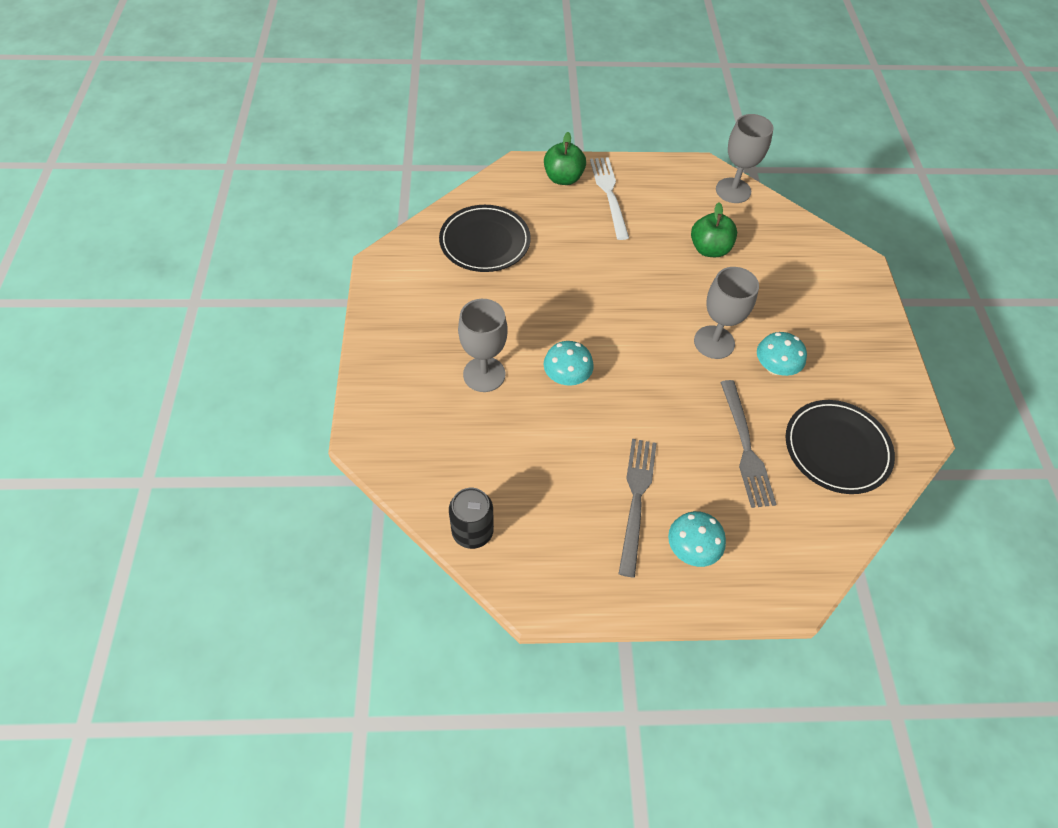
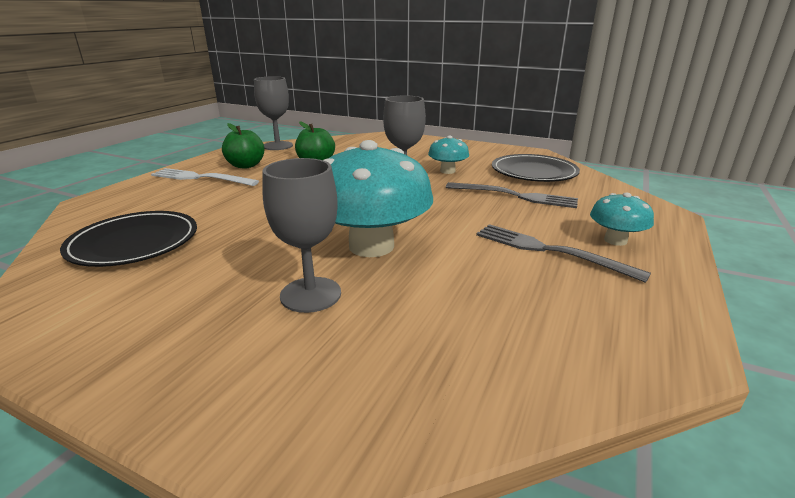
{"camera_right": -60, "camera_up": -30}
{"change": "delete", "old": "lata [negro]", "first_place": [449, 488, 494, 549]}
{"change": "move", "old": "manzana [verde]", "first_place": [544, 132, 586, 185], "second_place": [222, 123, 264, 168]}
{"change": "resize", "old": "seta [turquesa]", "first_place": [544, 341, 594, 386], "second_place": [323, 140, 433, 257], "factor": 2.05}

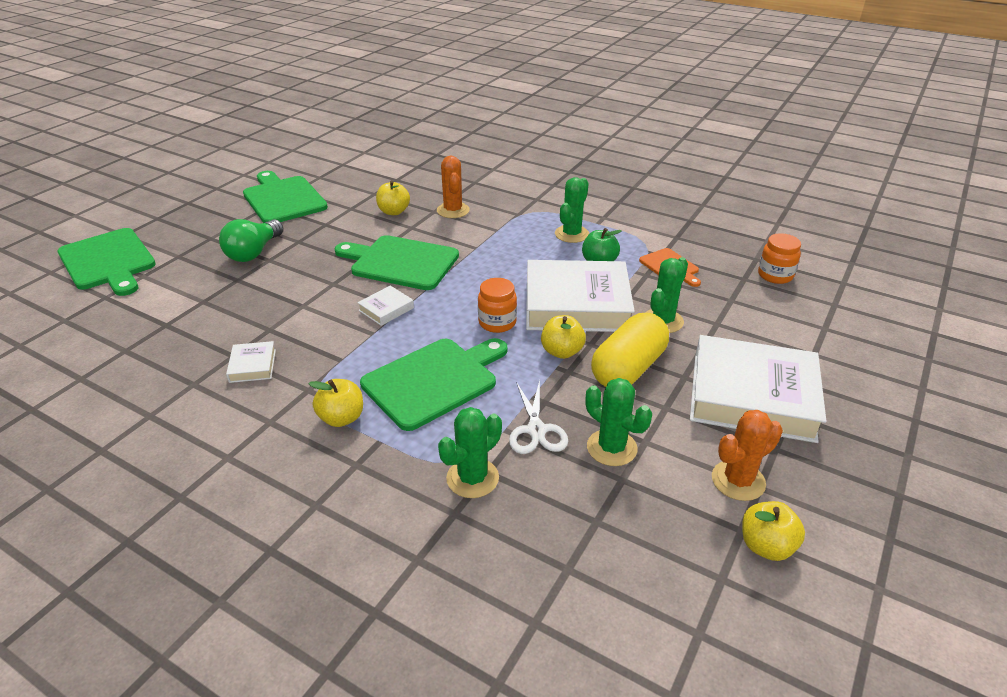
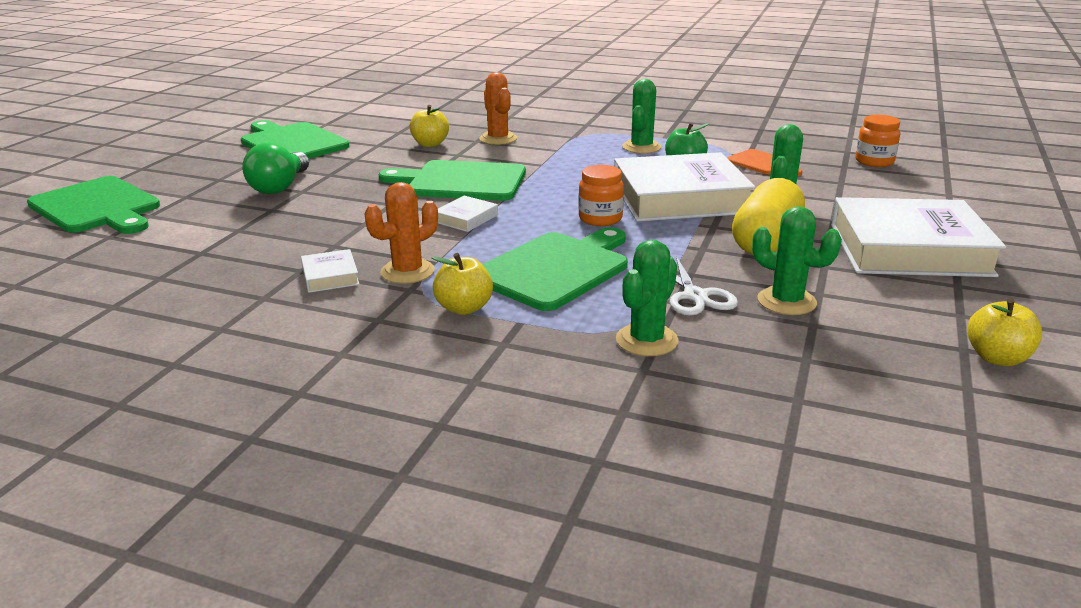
{"camera_right": -10, "camera_up": -10}
{"change": "delete", "old": "manzana [amarillo]", "first_place": [541, 315, 586, 359]}
{"change": "move", "old": "cactus [naranja]", "first_place": [712, 410, 783, 501], "second_place": [365, 182, 438, 284]}

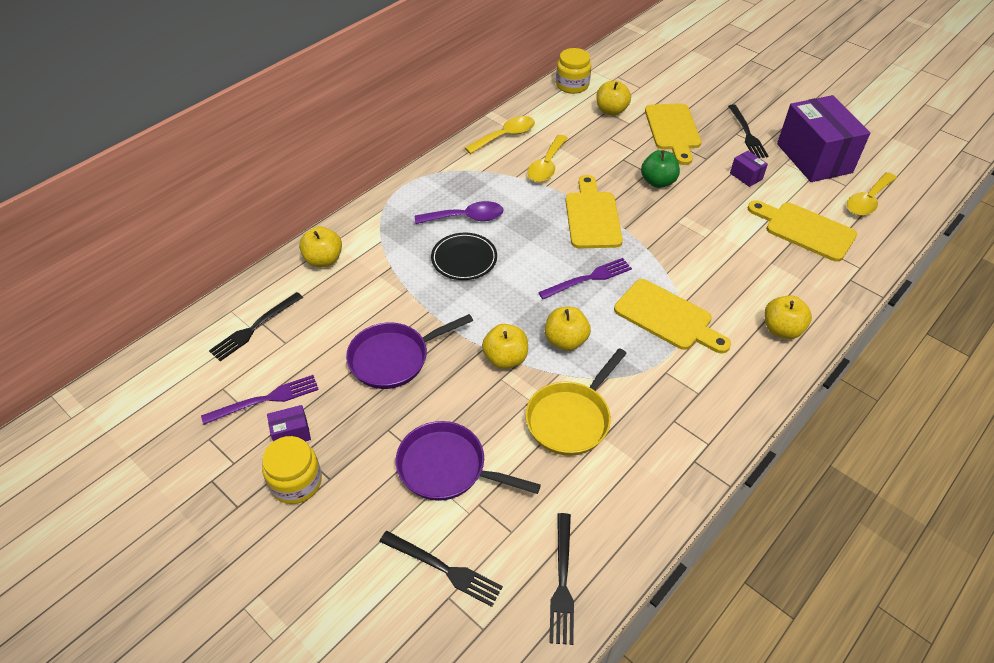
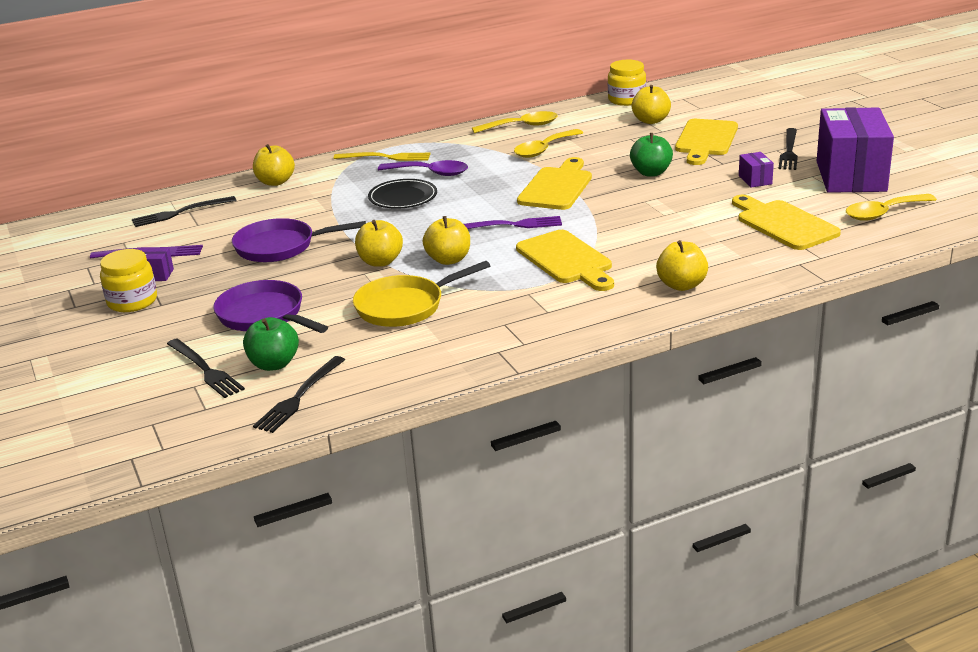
{"camera_right": 25, "camera_up": -20}
{"change": "insert", "new": "manzana [verde]", "second_place": [243, 317, 299, 371]}
{"change": "insert", "new": "tenedor [amarillo]", "second_place": [334, 152, 430, 161]}

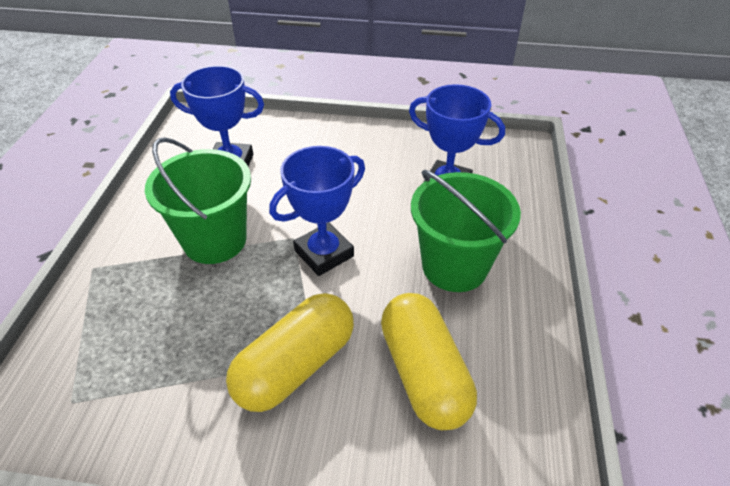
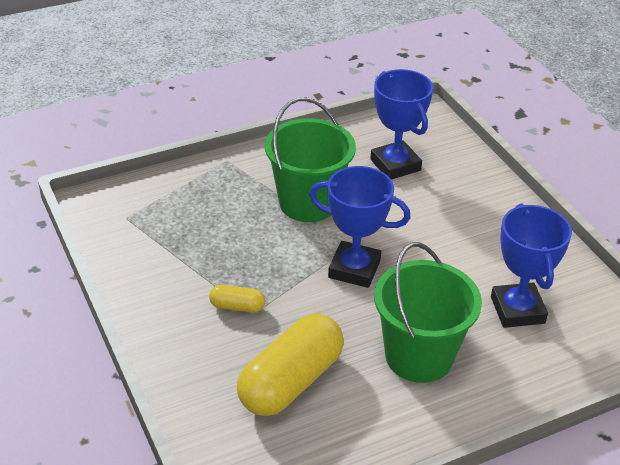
{"camera_right": 55, "camera_up": -5}
{"change": "resize", "old": "cápsula [amarillo]", "first_place": [226, 293, 354, 412], "second_place": [209, 285, 265, 313], "factor": 0.46}

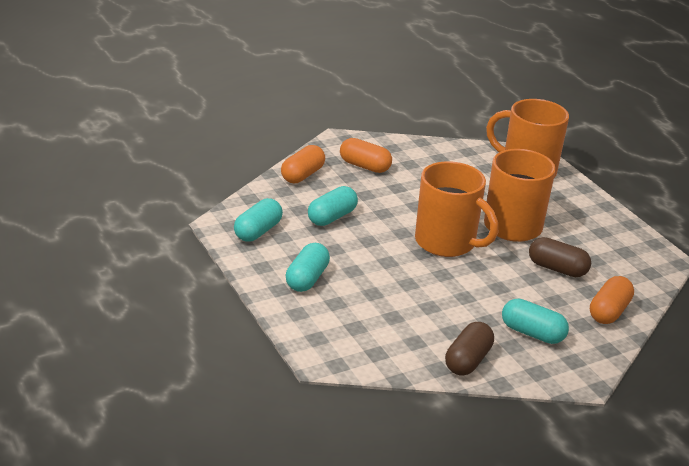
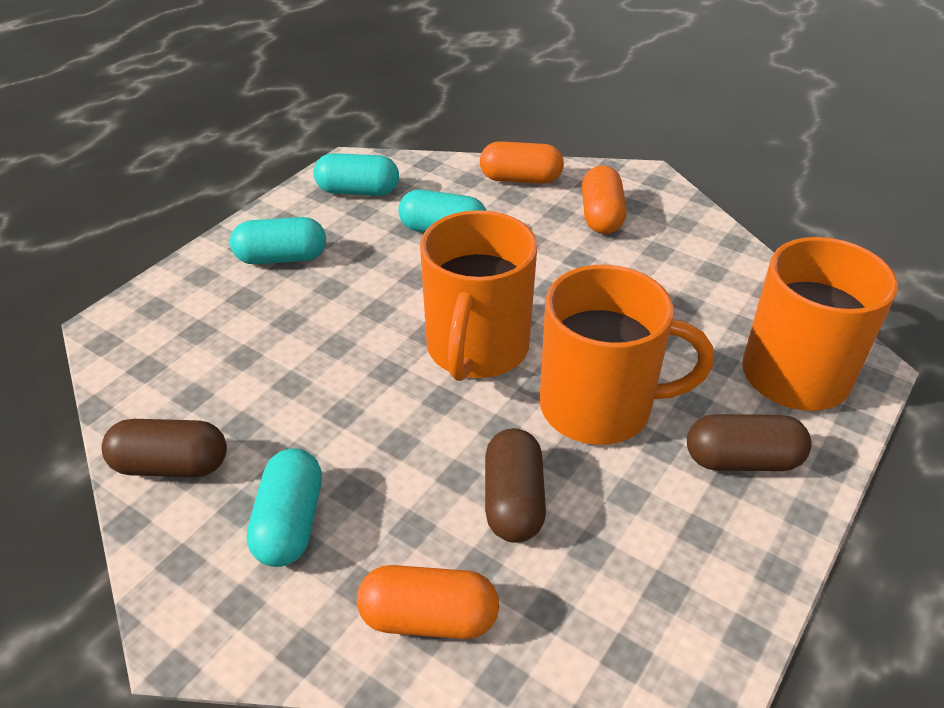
{"camera_right": 65, "camera_up": 10}
{"change": "insert", "new": "cápsula [marrón]", "second_place": [687, 414, 812, 471]}

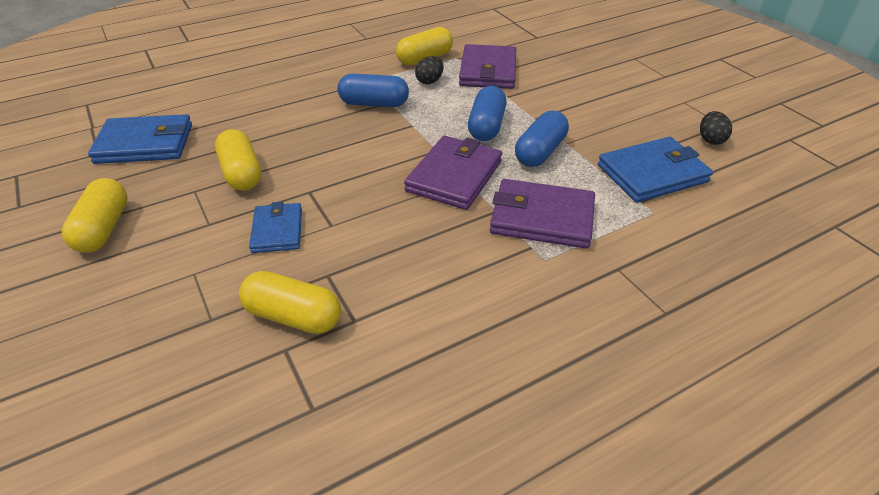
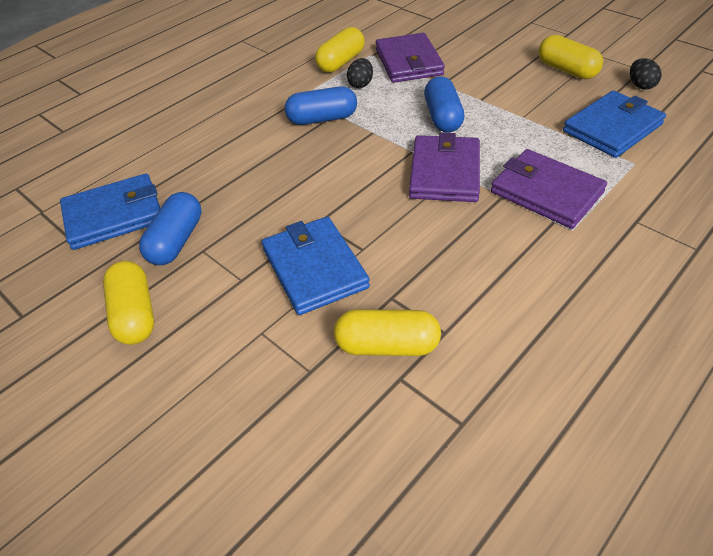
{"camera_right": -15, "camera_up": 5}
{"change": "move", "old": "cápsula [amarillo]", "first_place": [215, 129, 262, 191], "second_place": [538, 35, 603, 79]}
{"change": "move", "old": "cápsula [azul]", "first_place": [515, 110, 569, 167], "second_place": [139, 192, 202, 265]}
{"change": "rotate", "old": "cartera [morado]", "first_place": [490, 179, 595, 249], "second_place": [491, 149, 607, 229], "degrees": 45}
{"change": "resize", "old": "cartera [azul]", "first_place": [249, 202, 302, 253], "second_place": [262, 217, 370, 315], "factor": 1.61}

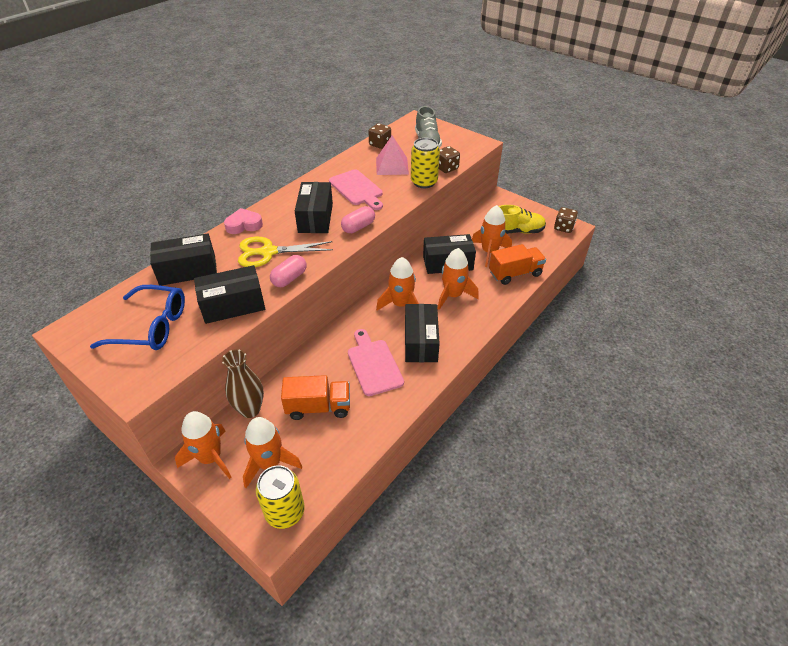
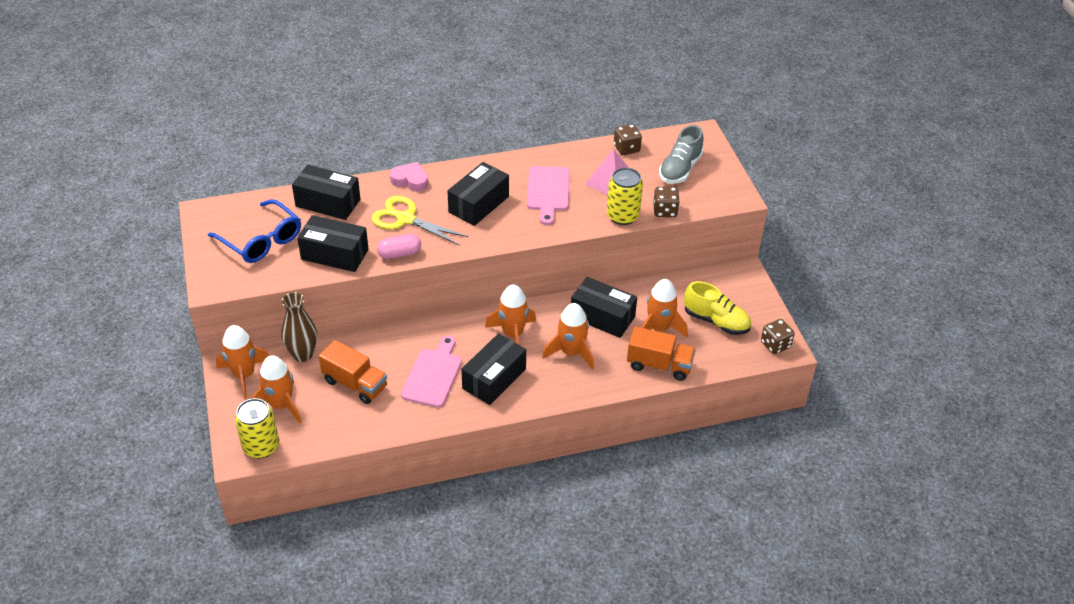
{"camera_right": 35, "camera_up": 0}
{"change": "delete", "old": "cápsula [rosa]", "first_place": [341, 206, 375, 233]}

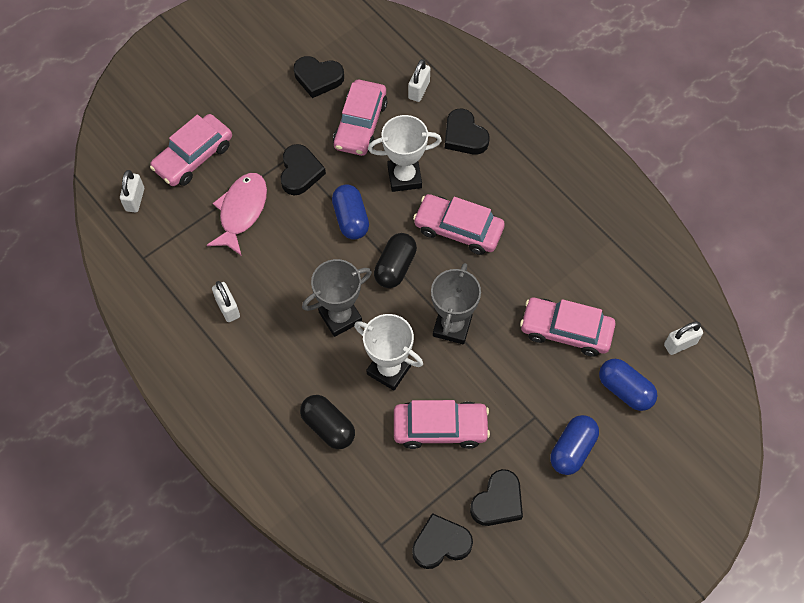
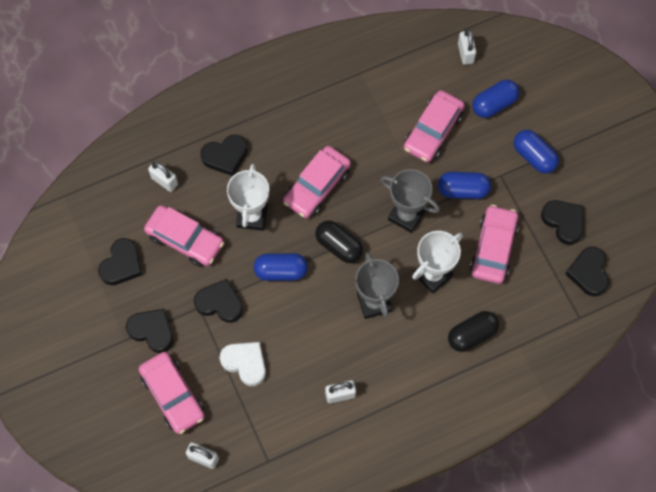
{"camera_right": -75, "camera_up": 5}
{"change": "insert", "new": "corazón [negro]", "second_place": [126, 309, 173, 353]}
{"change": "insert", "new": "cápsula [azul]", "second_place": [438, 172, 491, 199]}
{"change": "replace", "old": "pez [rosa]", "new": "corazón [blanco]", "first_place": [207, 173, 267, 256], "second_place": [220, 342, 266, 386]}

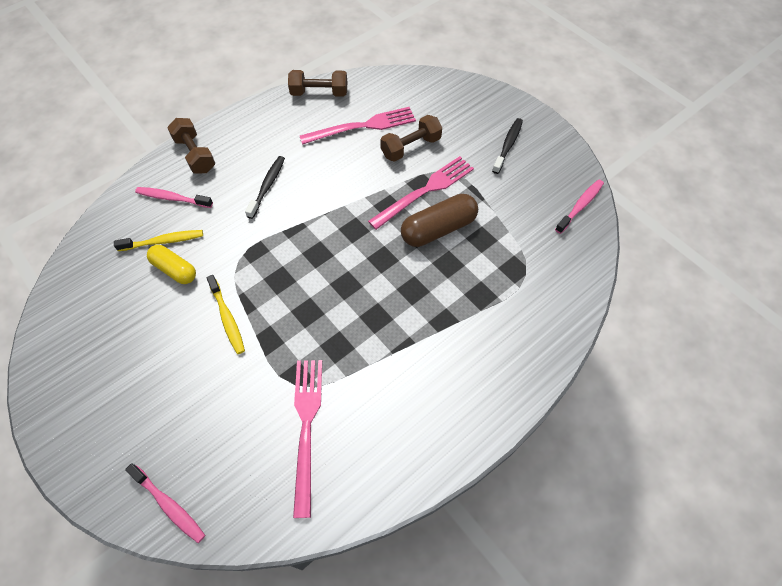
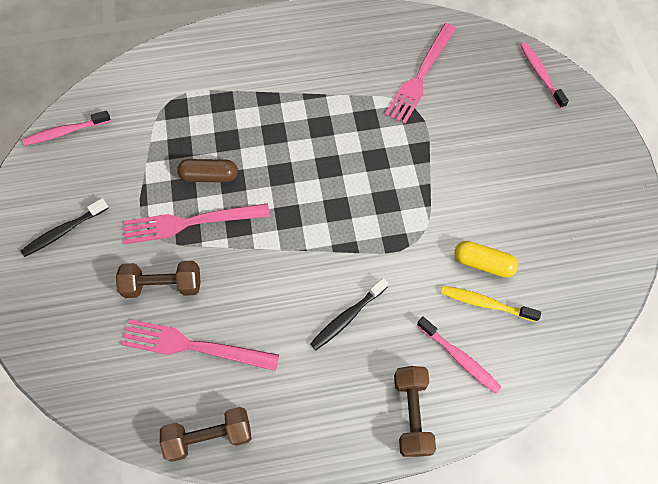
{"camera_right": -150, "camera_up": 5}
{"change": "delete", "old": "cepillo de dientes [amarillo]", "first_place": [206, 275, 245, 354]}
{"change": "rotate", "old": "cápsula [amarillo]", "first_place": [147, 245, 196, 284], "second_place": [454, 241, 518, 278], "degrees": -45}
{"change": "rotate", "old": "mancuerna [marrón]", "first_place": [288, 70, 347, 97], "second_place": [160, 407, 252, 462], "degrees": -45}
{"change": "resize", "old": "cápsula [marrón]", "first_place": [401, 194, 478, 247], "second_place": [177, 159, 238, 183], "factor": 0.66}

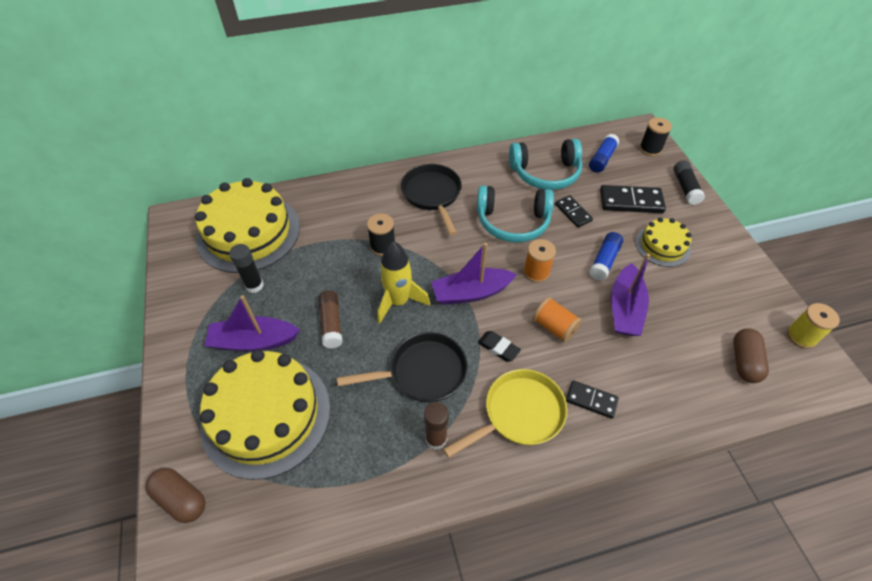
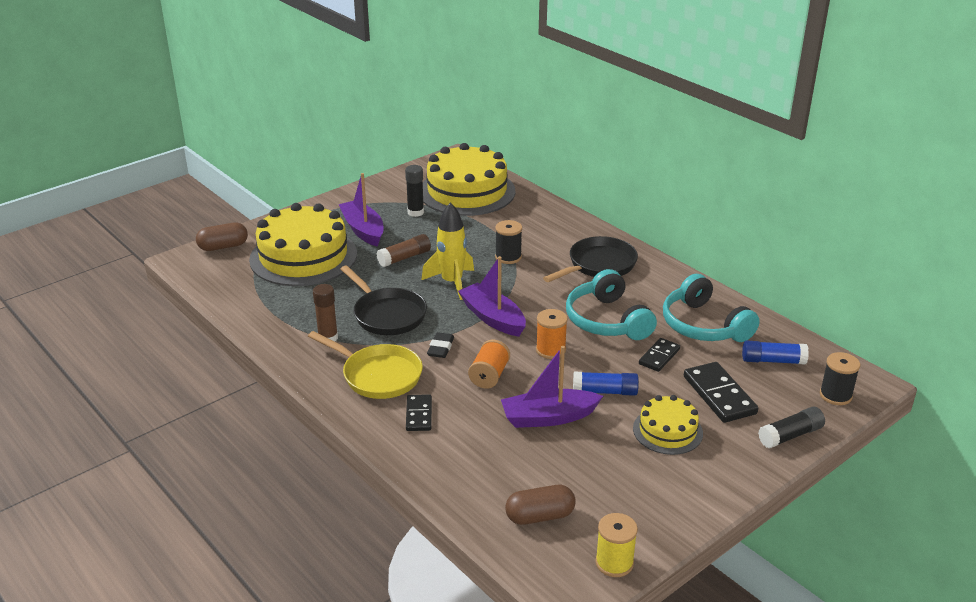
{"camera_right": 65, "camera_up": -20}
{"change": "rotate", "old": "cápsula [marrón]", "first_place": [145, 468, 206, 523], "second_place": [196, 222, 248, 251], "degrees": 60}

